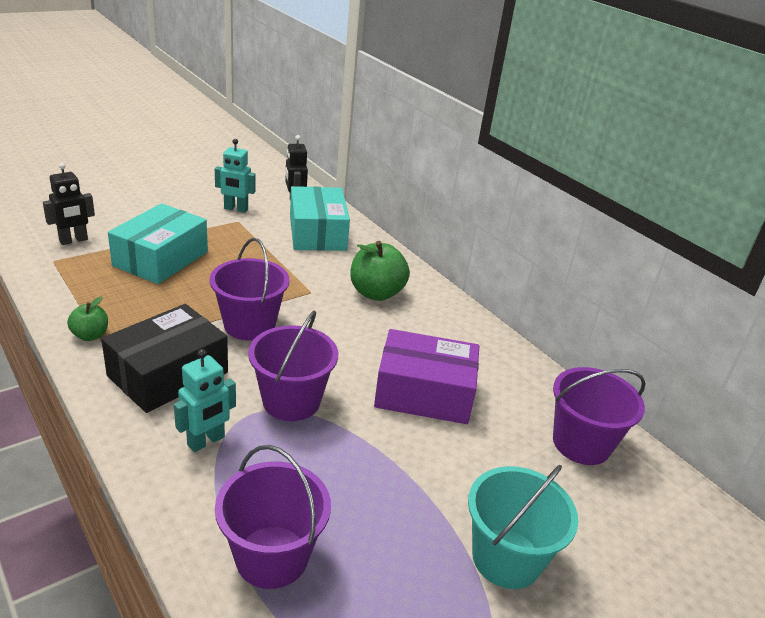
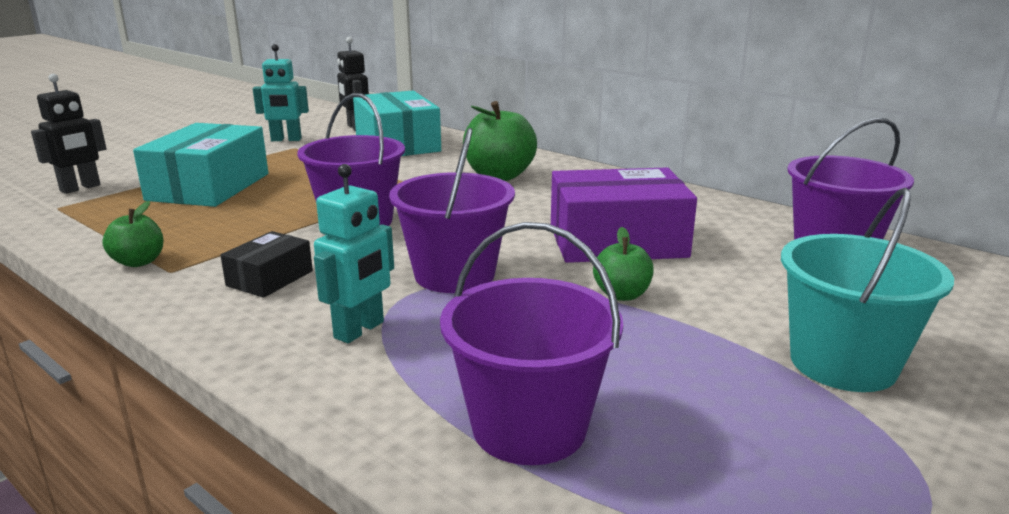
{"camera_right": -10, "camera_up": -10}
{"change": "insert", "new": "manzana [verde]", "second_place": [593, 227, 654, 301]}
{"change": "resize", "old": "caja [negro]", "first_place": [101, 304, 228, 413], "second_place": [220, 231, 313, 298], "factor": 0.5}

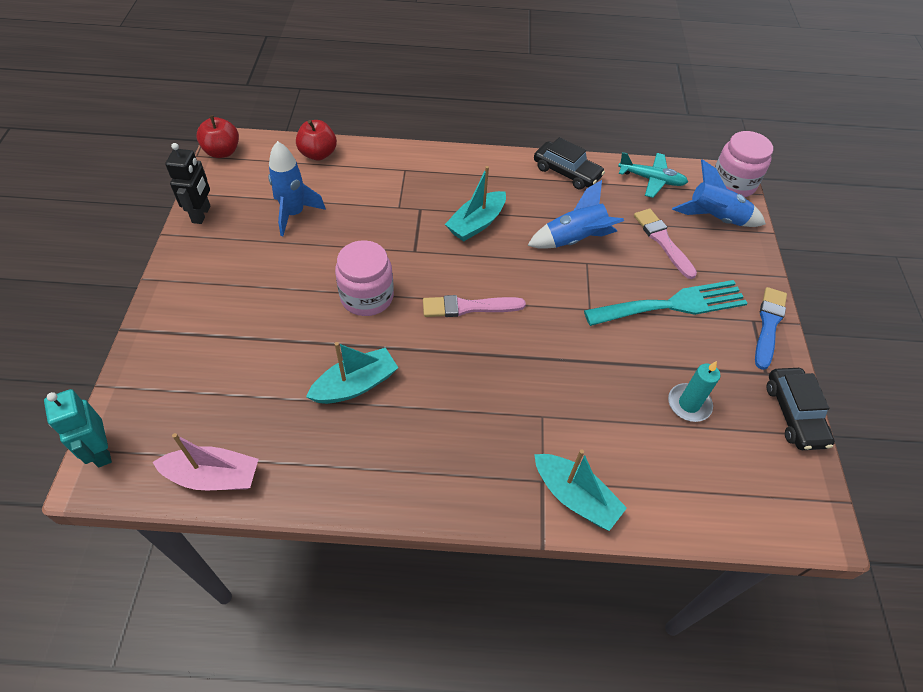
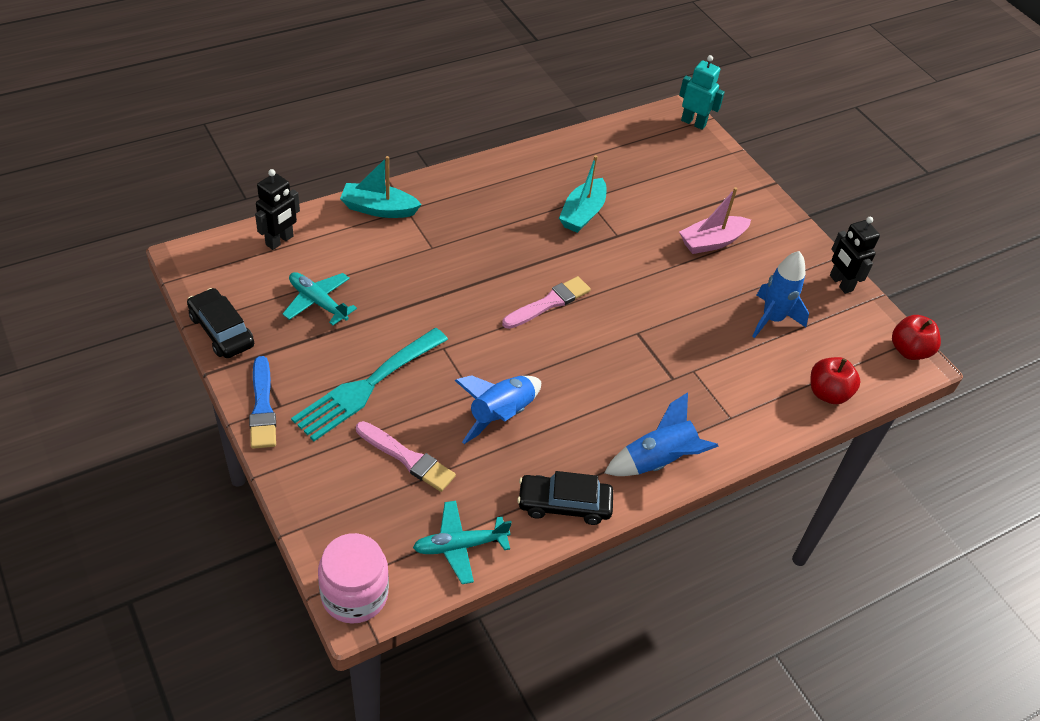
{"camera_right": 145, "camera_up": -5}
{"change": "delete", "old": "tarro [rosa]", "first_place": [335, 240, 394, 316]}
{"change": "delete", "old": "barco [turquesa]", "first_place": [445, 166, 506, 242]}
{"change": "insert", "new": "robot [negro]", "second_place": [255, 169, 300, 250]}
{"change": "move", "old": "barco [rosa]", "first_place": [152, 433, 259, 490], "second_place": [679, 187, 751, 254]}
{"change": "move", "old": "cohete [azul]", "first_place": [672, 159, 766, 227], "second_place": [605, 392, 719, 476]}
{"change": "replace", "old": "vela [turquesa]", "new": "avión [turquesa]", "first_place": [668, 361, 720, 422], "second_place": [283, 272, 357, 325]}

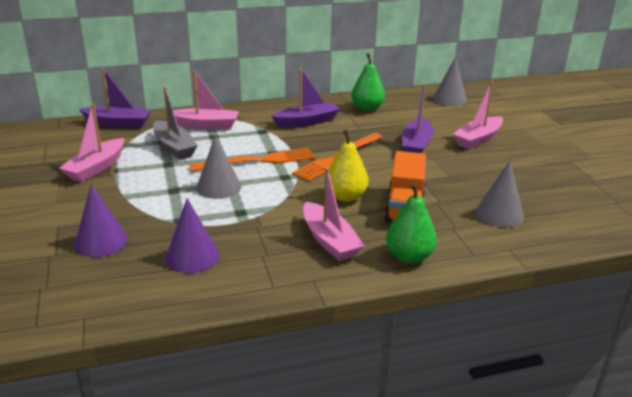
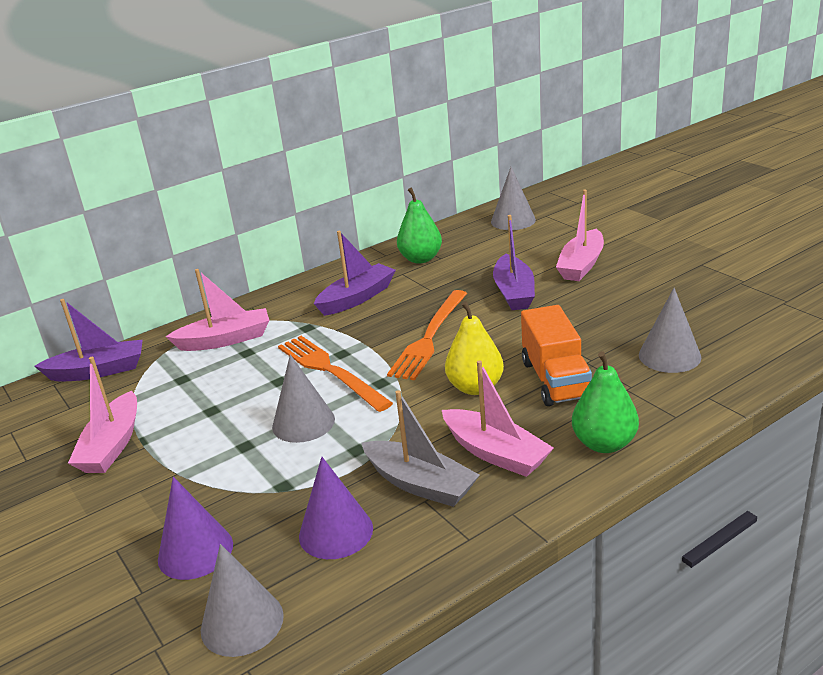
{"camera_right": -15, "camera_up": 0}
{"change": "insert", "new": "cono [gris]", "second_place": [201, 544, 284, 657]}
{"change": "move", "old": "barco [gris]", "first_place": [153, 86, 198, 159], "second_place": [362, 390, 480, 507]}
{"change": "rotate", "old": "tenedor [naranja]", "first_place": [189, 148, 315, 172], "second_place": [278, 336, 393, 412], "degrees": -90}

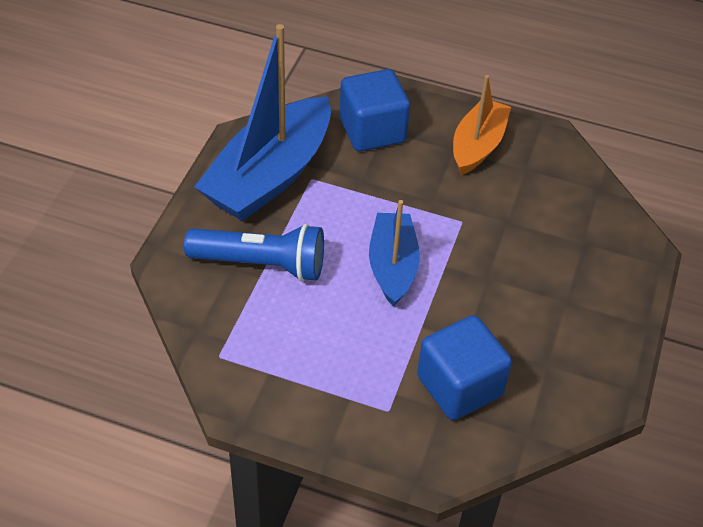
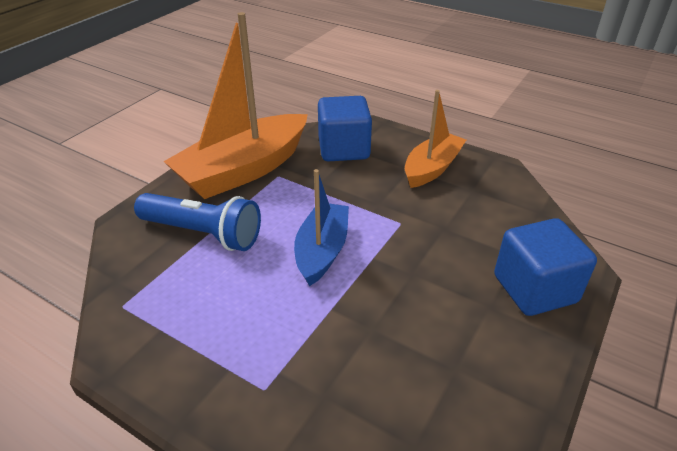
{"camera_right": 15, "camera_up": -10}
{"change": "move", "old": "cubo [azul]", "first_place": [417, 315, 512, 420], "second_place": [494, 218, 597, 316]}
{"change": "recolor", "old": "barco [azul]", "new": "barco [naranja]", "first_place": [194, 24, 331, 221], "second_place": [164, 12, 308, 199]}

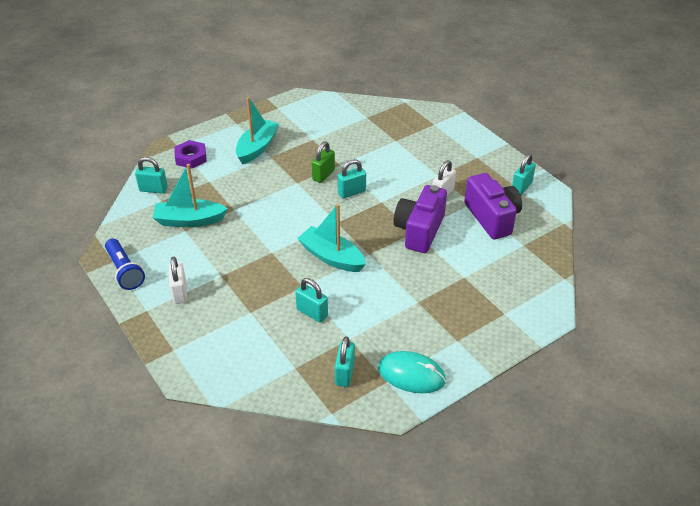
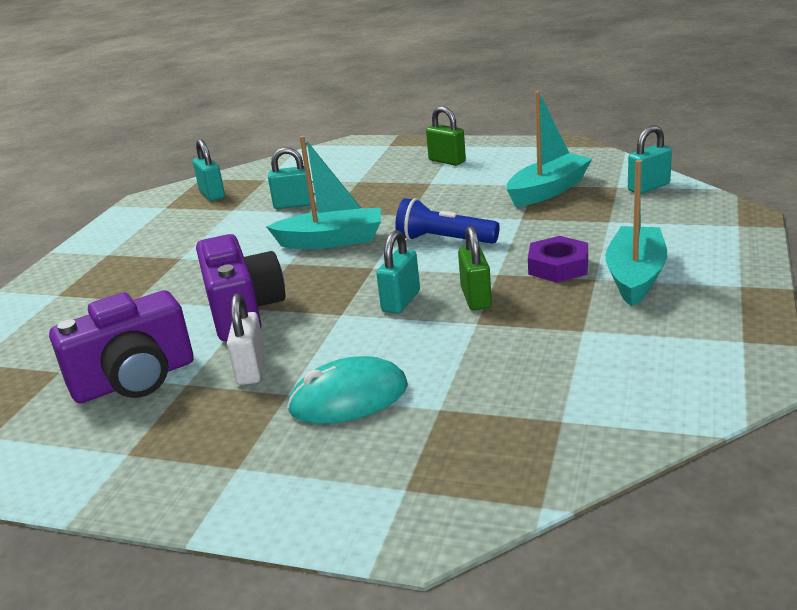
{"camera_right": 145, "camera_up": -15}
{"change": "delete", "old": "candado [turquesa]", "first_place": [512, 154, 536, 195]}
{"change": "move", "old": "lámpara de mano [azul]", "first_place": [105, 238, 145, 290], "second_place": [395, 198, 500, 244]}
{"change": "move", "old": "tuerca [morado]", "first_place": [174, 140, 207, 169], "second_place": [528, 236, 588, 283]}
{"change": "move", "old": "ratón [turquesa]", "first_place": [378, 351, 446, 393], "second_place": [287, 356, 408, 424]}
{"change": "recolor", "old": "candado [blanco]", "new": "candado [verde]", "first_place": [169, 257, 187, 304], "second_place": [426, 106, 466, 166]}
{"change": "rotate", "old": "barco [turquesa]", "first_place": [236, 97, 279, 165], "second_place": [605, 160, 667, 306], "degrees": -150}
{"change": "rotate", "old": "cámara [morado]", "first_place": [464, 173, 522, 240], "second_place": [49, 290, 193, 403], "degrees": -60}

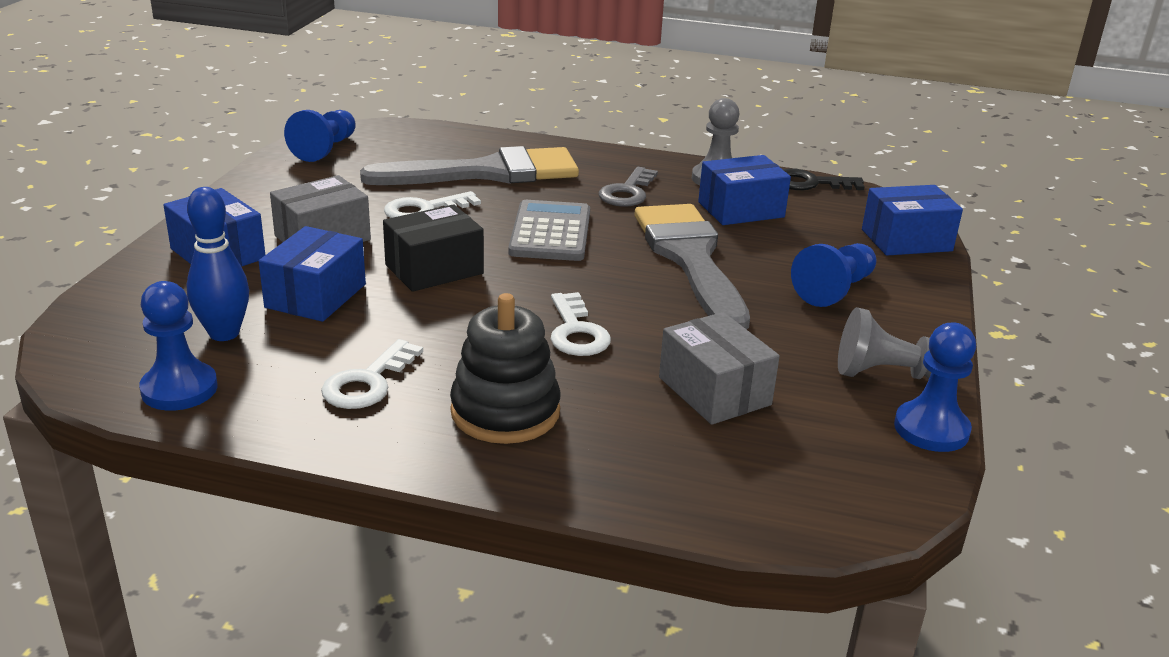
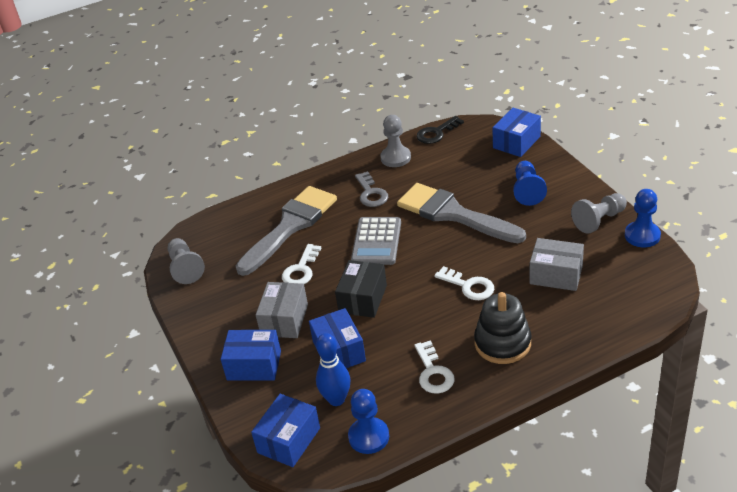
{"camera_right": -35, "camera_up": 10}
{"change": "move", "old": "caja [azul]", "first_place": [698, 155, 791, 225], "second_place": [251, 394, 320, 467]}
{"change": "recolor", "old": "peón [azul]", "new": "peón [gris]", "first_place": [284, 110, 356, 162], "second_place": [168, 238, 205, 284]}
{"change": "rotate", "old": "calculadora [gris]", "first_place": [508, 200, 590, 261], "second_place": [351, 217, 401, 265], "degrees": -135}

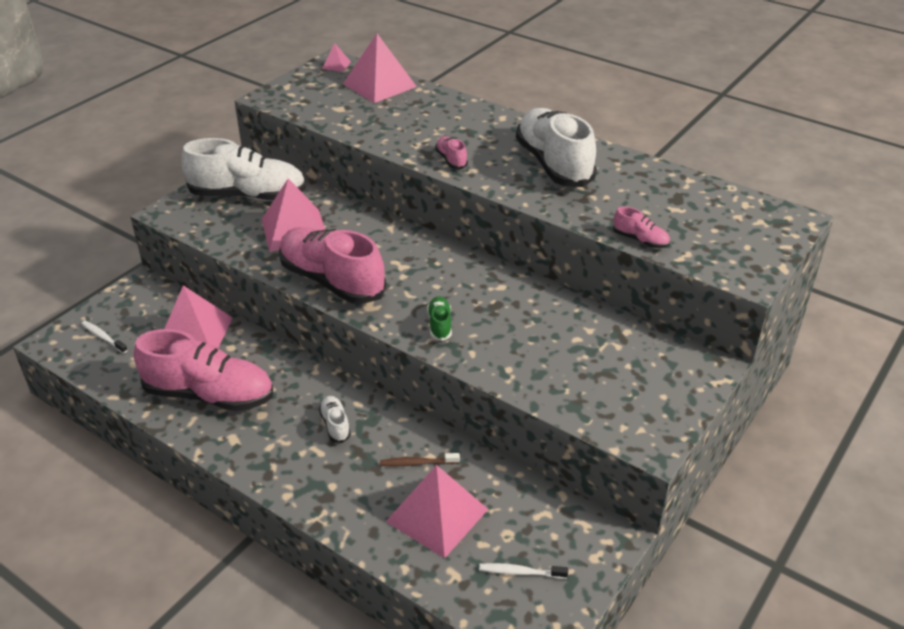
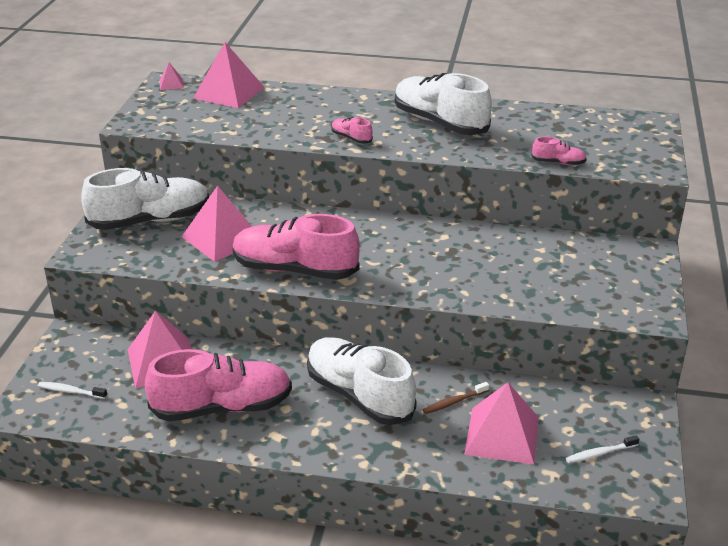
{"camera_right": -25, "camera_up": -5}
{"change": "delete", "old": "zapato [verde]", "first_place": [427, 296, 452, 341]}
{"change": "resize", "old": "zapato [blanco]", "first_place": [319, 396, 351, 443], "second_place": [307, 337, 417, 425], "factor": 2.35}

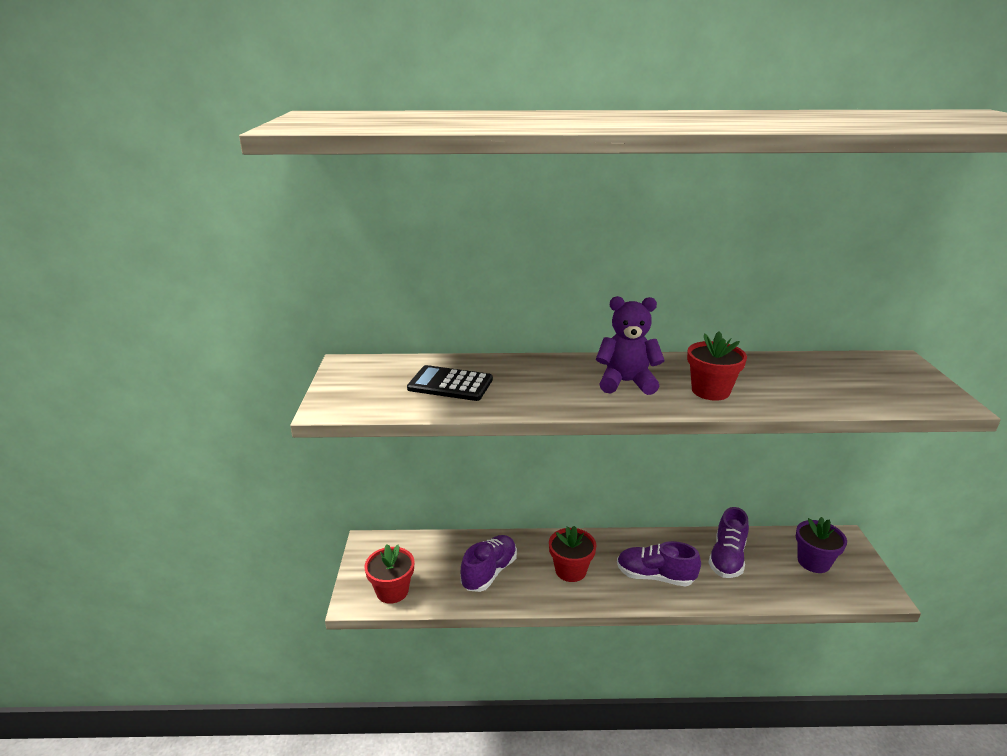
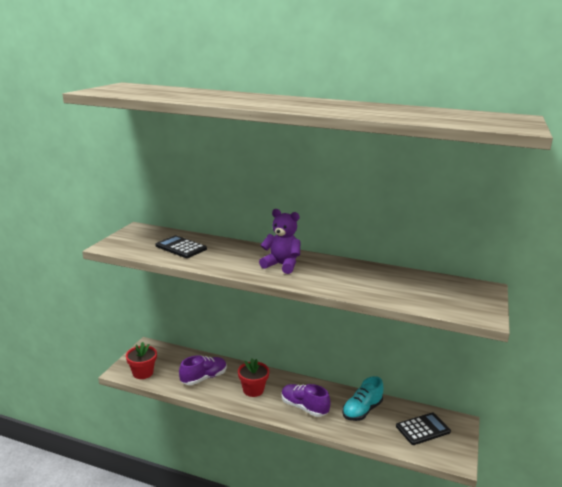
{"camera_right": 20, "camera_up": -5}
{"change": "delete", "old": "maceta [rojo]", "first_place": [687, 331, 747, 401]}
{"change": "replace", "old": "maceta [morado]", "new": "calculadora [negro]", "first_place": [796, 517, 847, 573], "second_place": [396, 412, 451, 445]}
{"change": "recolor", "old": "zapato [morado]", "new": "zapato [turquesa]", "first_place": [708, 507, 749, 578], "second_place": [342, 376, 383, 421]}

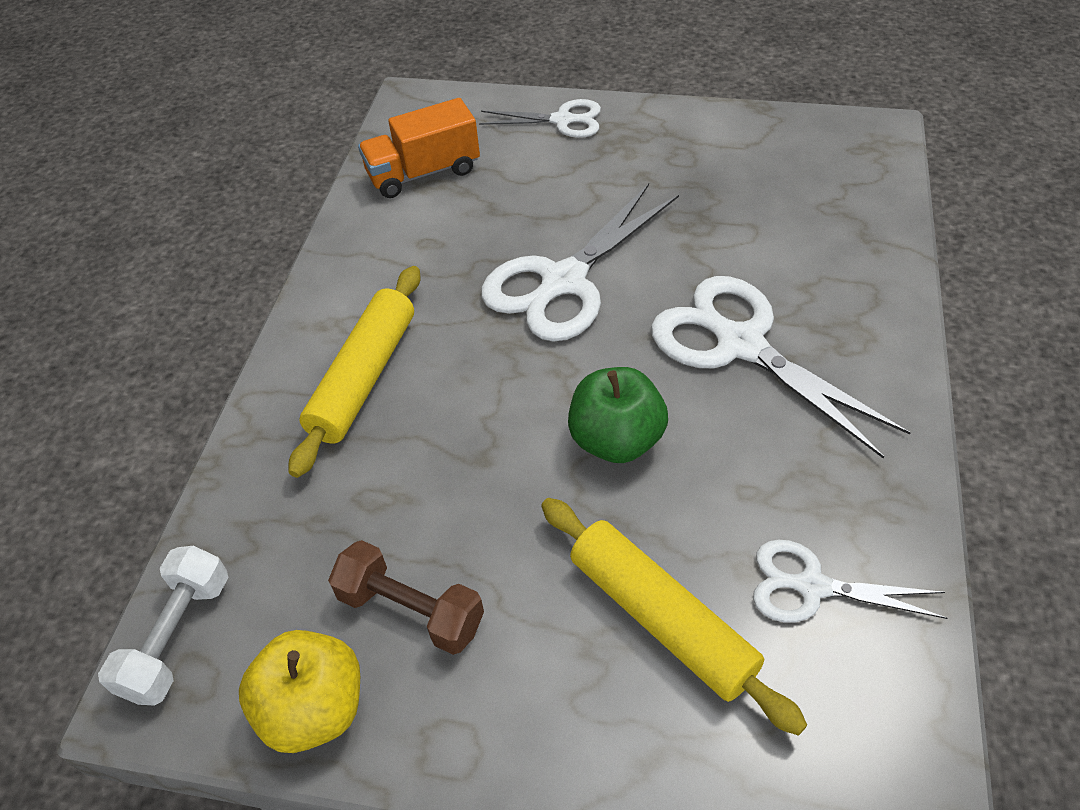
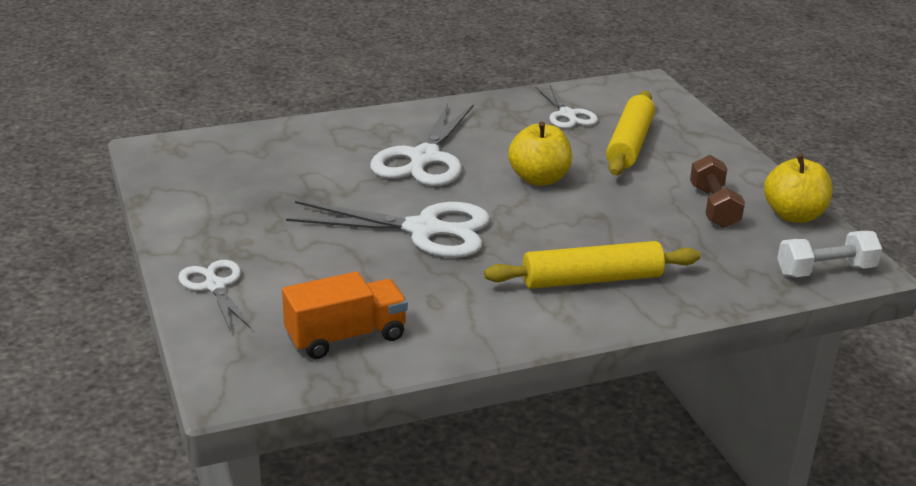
{"camera_right": -125, "camera_up": -20}
{"change": "recolor", "old": "manzana [verde]", "new": "manzana [amarillo]", "first_place": [568, 367, 668, 463], "second_place": [508, 122, 572, 186]}
{"change": "rotate", "old": "camión [naranja]", "first_place": [358, 98, 480, 198], "second_place": [282, 271, 408, 359], "degrees": -60}

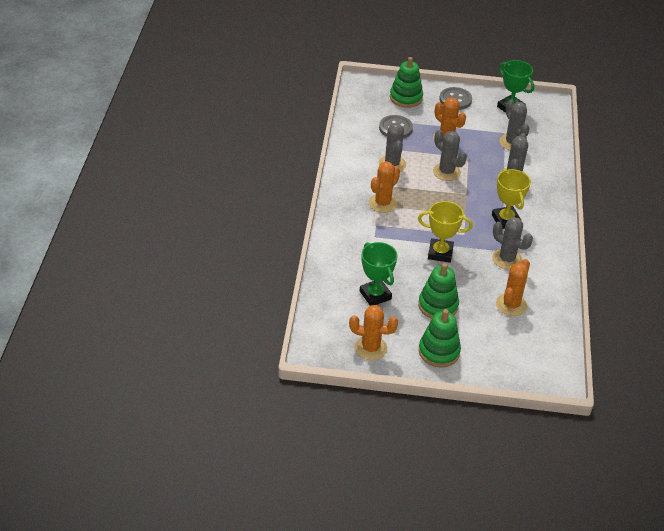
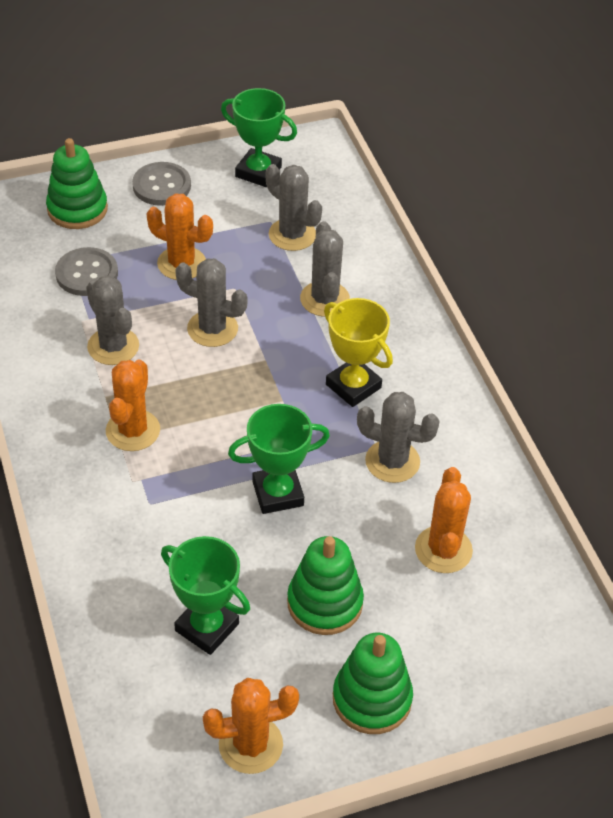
{"camera_right": -25, "camera_up": 5}
{"change": "recolor", "old": "trofeo [amarillo]", "new": "trofeo [verde]", "first_place": [418, 201, 473, 263], "second_place": [228, 404, 330, 514]}

